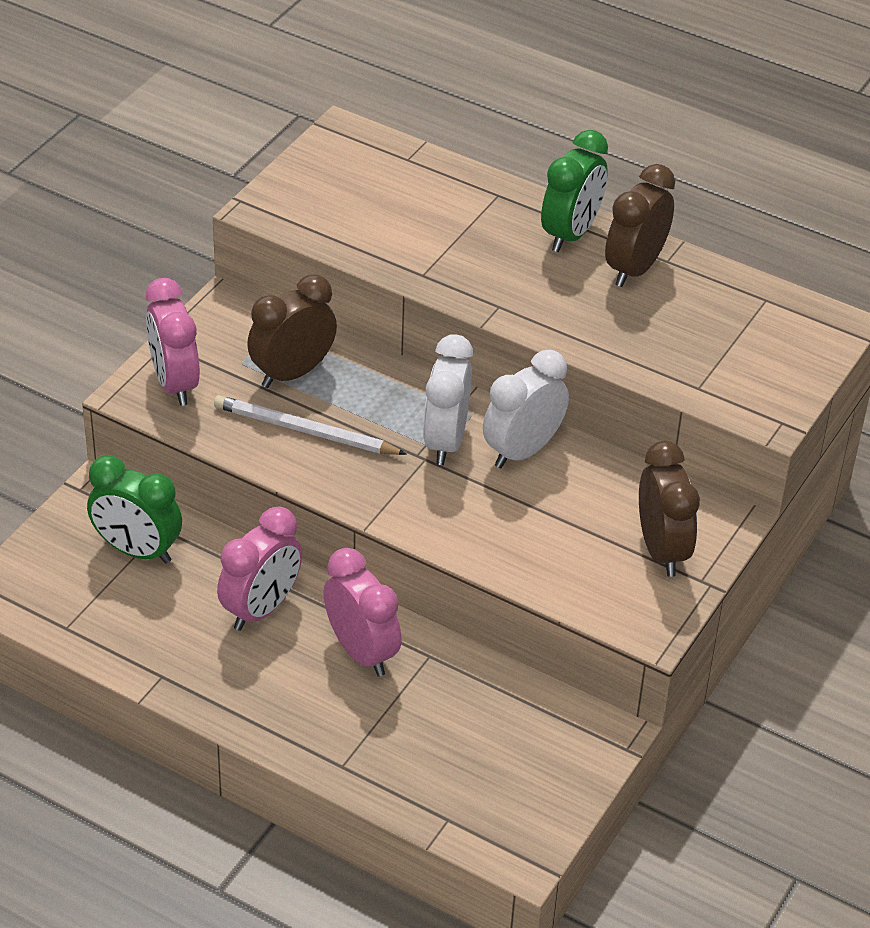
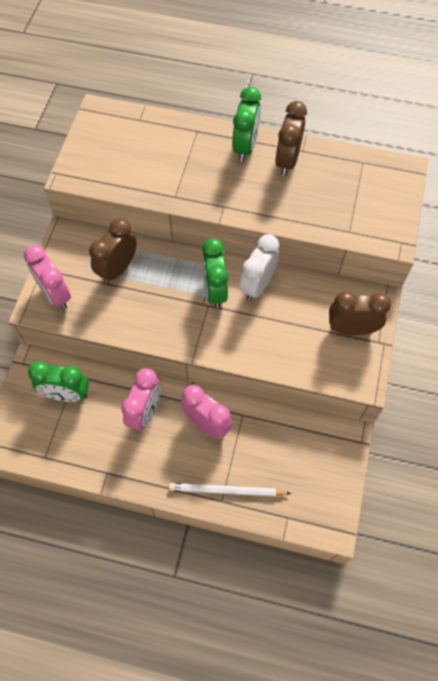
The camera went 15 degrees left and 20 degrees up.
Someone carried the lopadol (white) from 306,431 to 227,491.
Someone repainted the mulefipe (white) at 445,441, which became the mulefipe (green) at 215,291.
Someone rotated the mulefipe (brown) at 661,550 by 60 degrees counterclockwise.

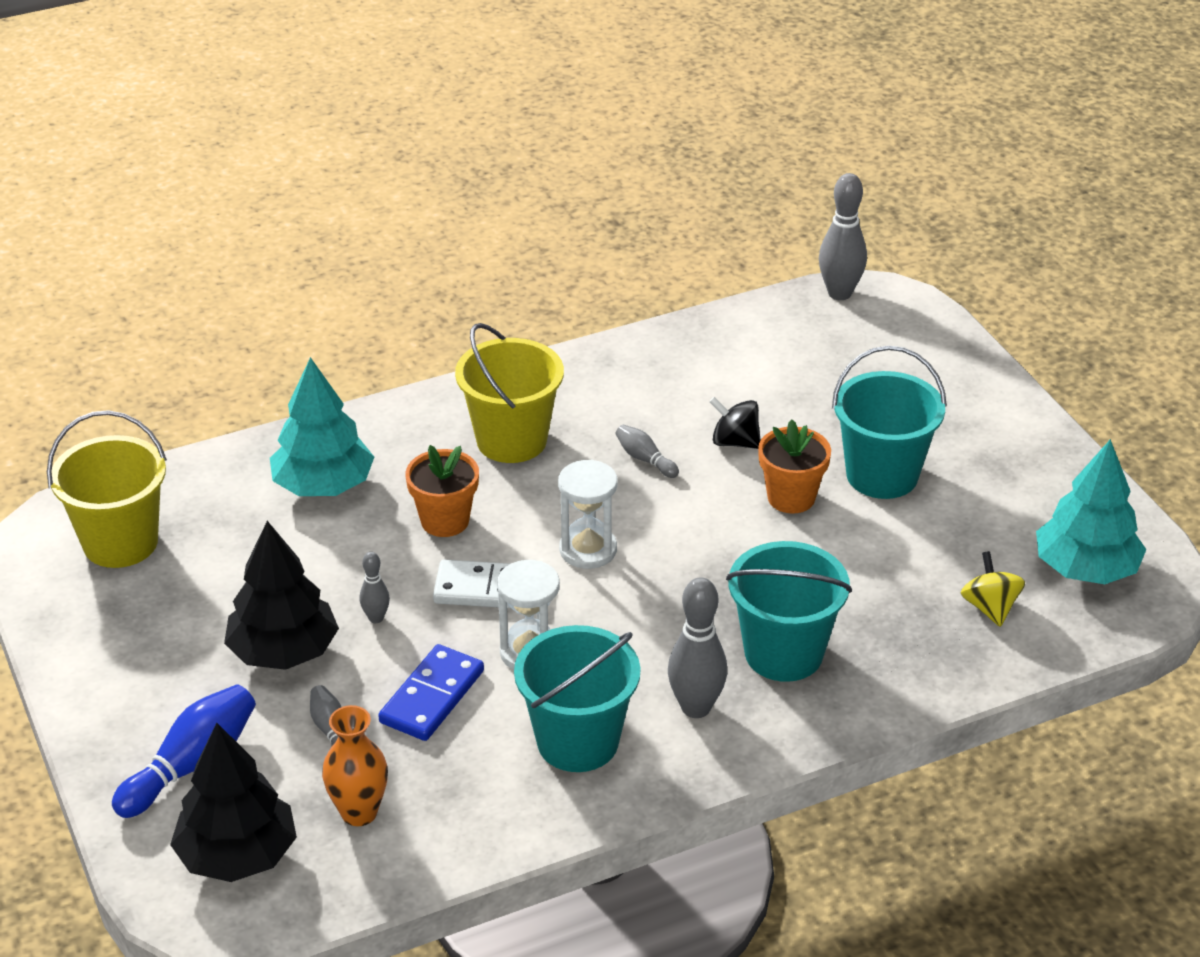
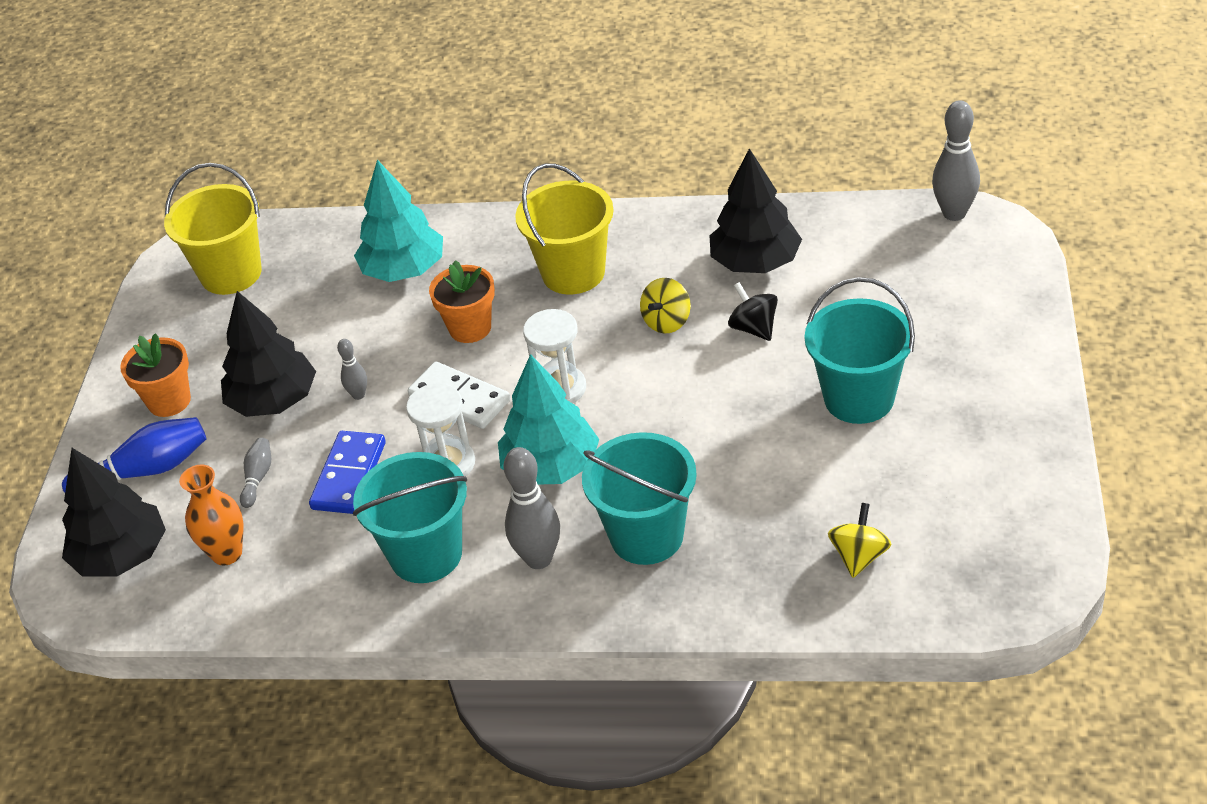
The camera went 35 degrees right and 5 degrees up.
Someone put down the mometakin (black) at 755,262.
Someone carried the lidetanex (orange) from 791,497 to 169,401.
Someone carried the mometakin (turquoise) from 1086,569 to 551,467.
Someone swapped the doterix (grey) at 645,459 for the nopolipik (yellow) at 667,321.
Someone rotated the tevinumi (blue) at 432,696 by 45 degrees counterclockwise.

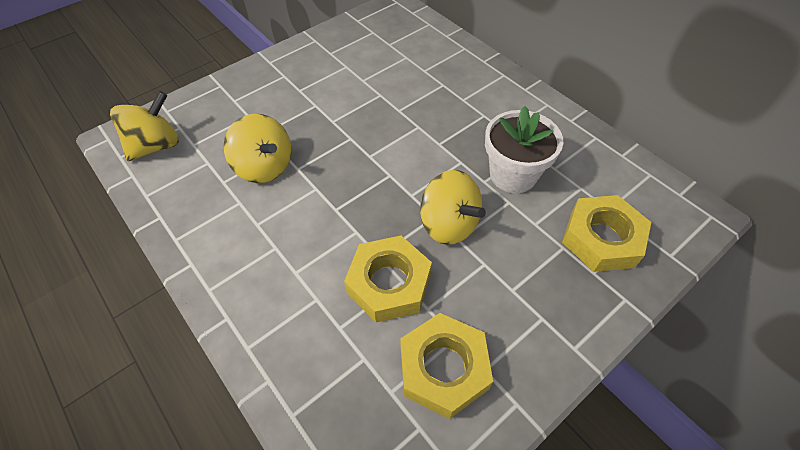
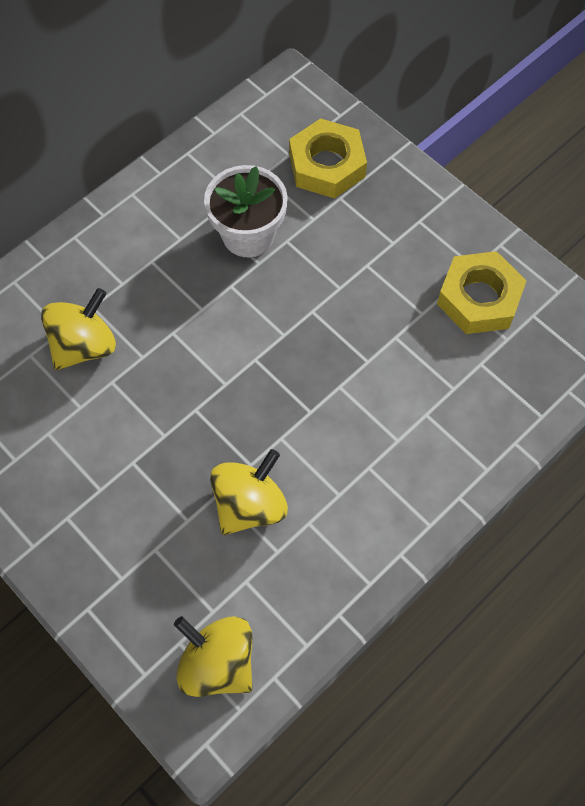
The camera went 95 degrees left and 10 degrees up.
Someone took away the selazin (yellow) at 389,283.
Someone carried the nopolipik (yellow) from 449,224 to 84,346.

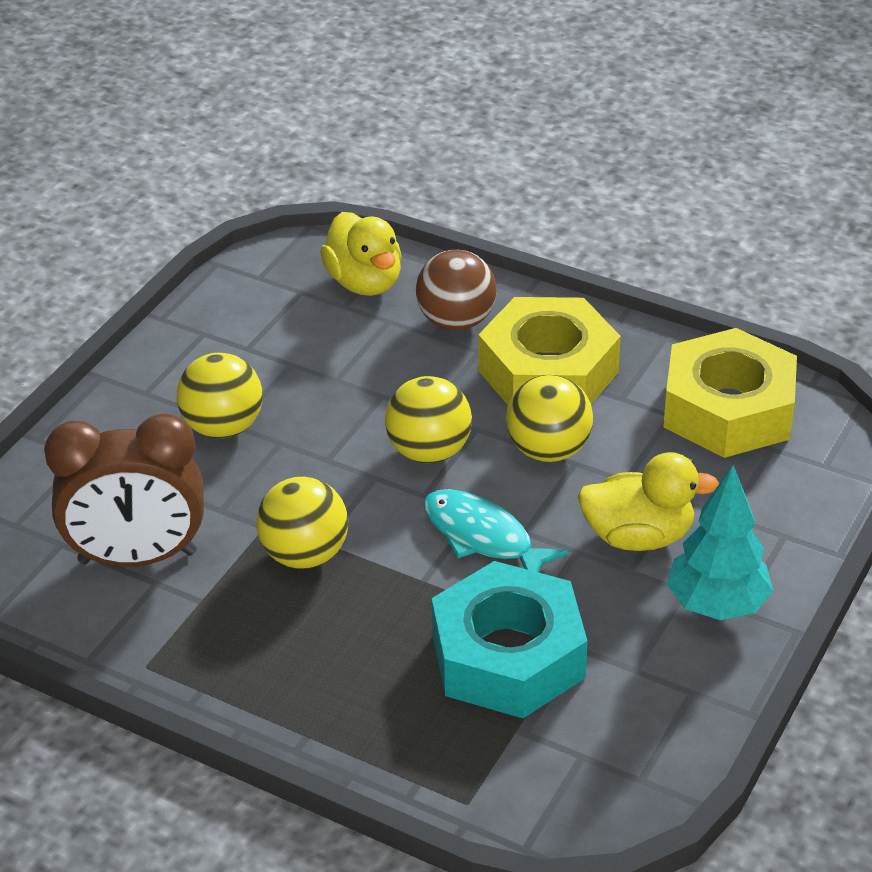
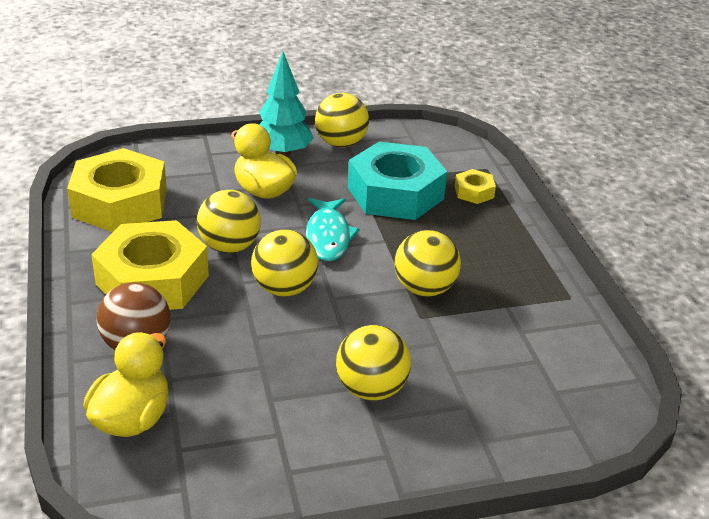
The camera went 135 degrees left and 5 degrees down.
Someone took away the mulefipe (brown) at 138,557.
Someone put down the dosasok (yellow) at 341,143.
Someone put down the selazin (yellow) at 474,192.

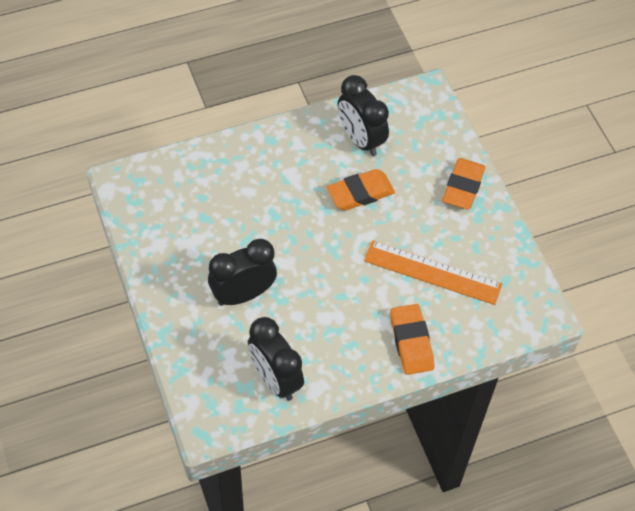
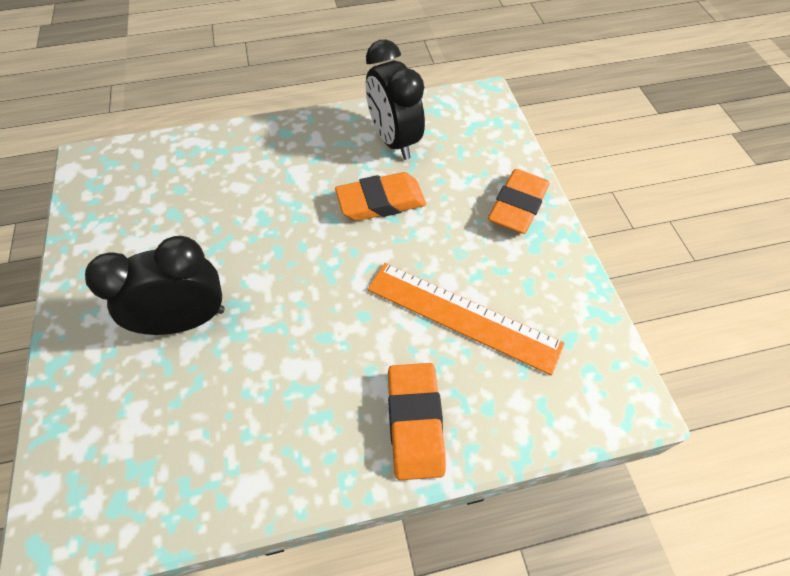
The camera went 10 degrees right and 0 degrees up.
Someone took away the mulefipe (black) at 275,379.

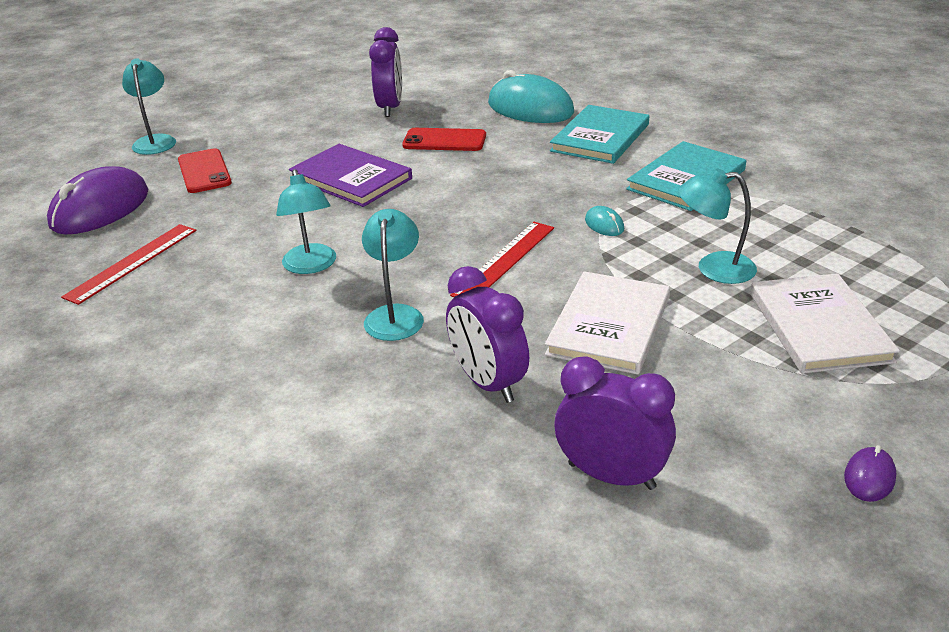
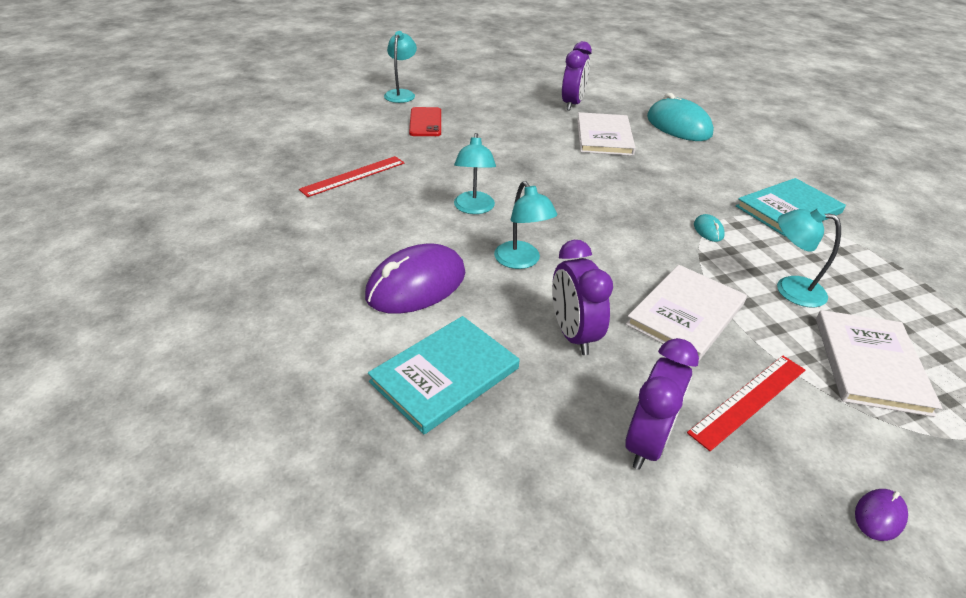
The camera went 15 degrees right and 5 degrees up.
Someone took away the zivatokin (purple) at 351,178.
Someone carried the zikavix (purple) from 100,209 to 416,285.
Someone carried the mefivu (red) from 504,260 to 749,400.
Someone carried the zivatokin (turquoise) from 600,138 to 445,375.
Someone swapped the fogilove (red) at 444,140 for the zivatokin (white) at 604,137.
Someone rotated the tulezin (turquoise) at 395,315 by 135 degrees clockwise.
Someone rotated the mulefipe (purple) at 611,476 by 75 degrees clockwise.

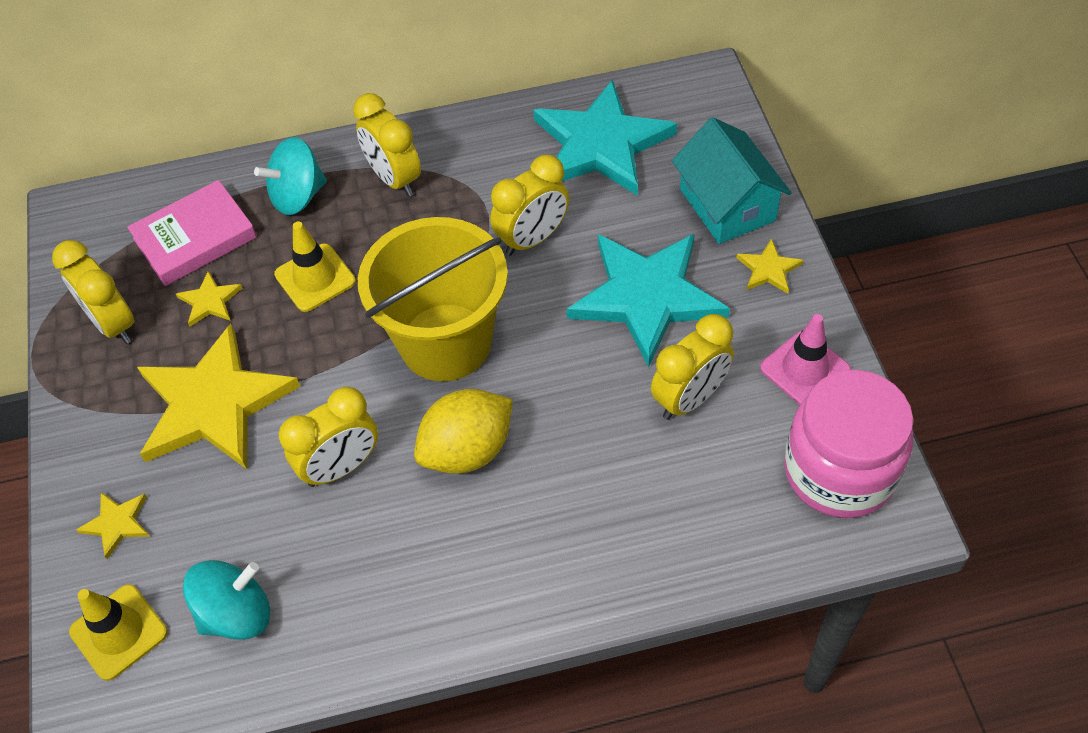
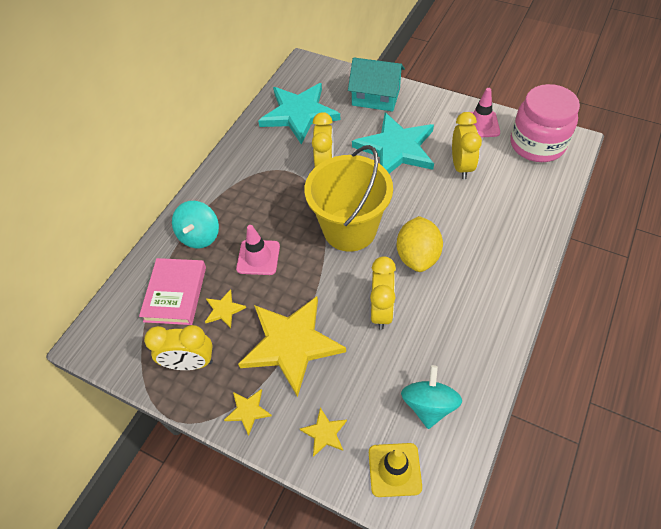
The camera went 50 degrees left and 0 degrees up.
Someone took away the mulefipe (yellow) at 394,179.
Someone carried the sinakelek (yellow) from 768,269 to 248,411.
Someone repainted the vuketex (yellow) at 315,278, which became the vuketex (pink) at 258,257.

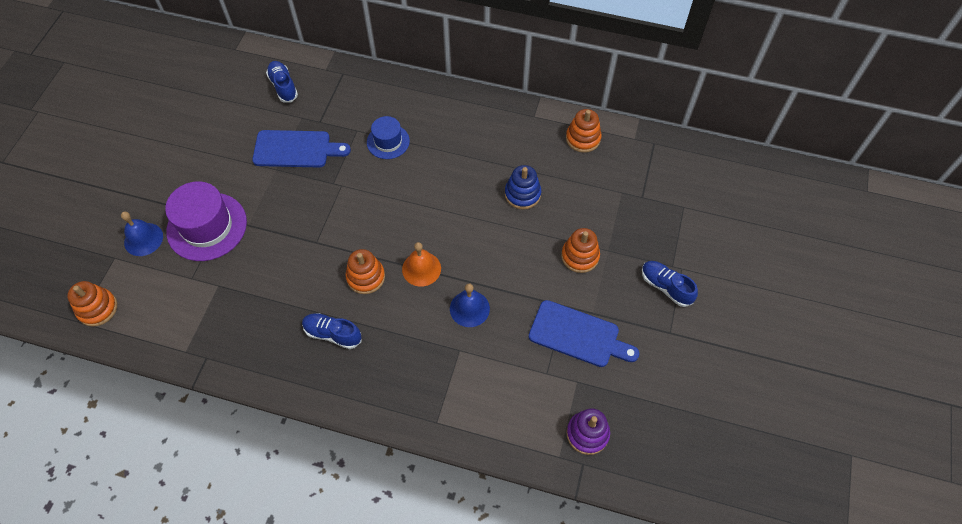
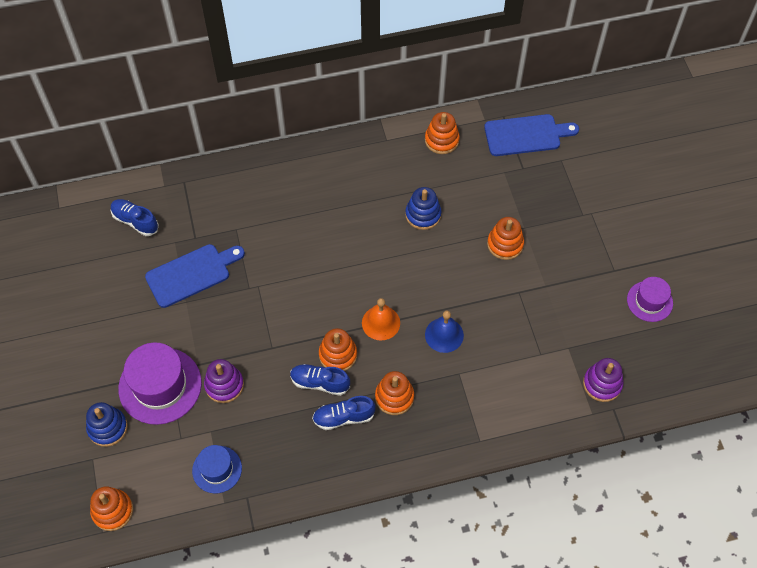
The camera went 30 degrees left and 0 degrees up.
Someone put down the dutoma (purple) at 224,385.
Someone put down the dutoma (orange) at 394,397.
Someone put down the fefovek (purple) at 649,301.
Someone carried the fefovek (blue) from 388,141 to 217,469.
Someone carried the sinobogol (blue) from 578,335 to 526,135.
Someone carried the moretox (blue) from 666,287 to 320,383.
Someone swapped the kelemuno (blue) at 143,239 for the dutoma (blue) at 107,428.

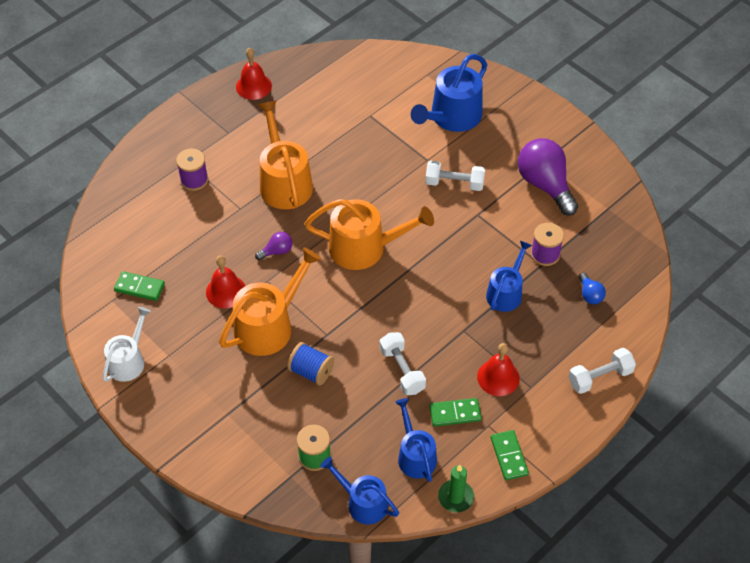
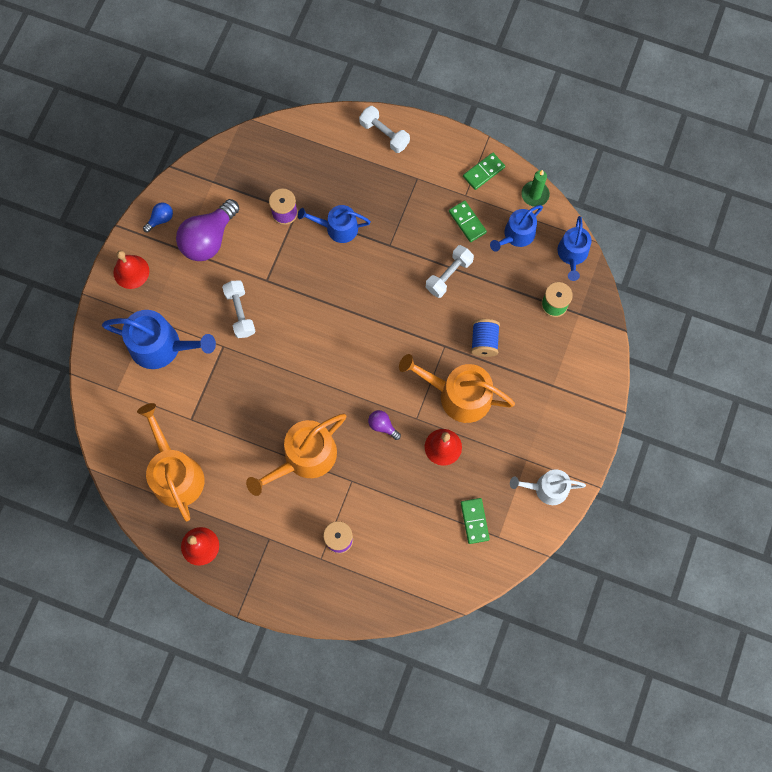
The camera went 115 degrees left and 20 degrees up.
Someone carried the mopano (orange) from 364,247 to 175,474.
Someone carried the kelemuno (red) from 498,377 to 131,272.
Someone carried the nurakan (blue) from 590,295 to 160,219.

